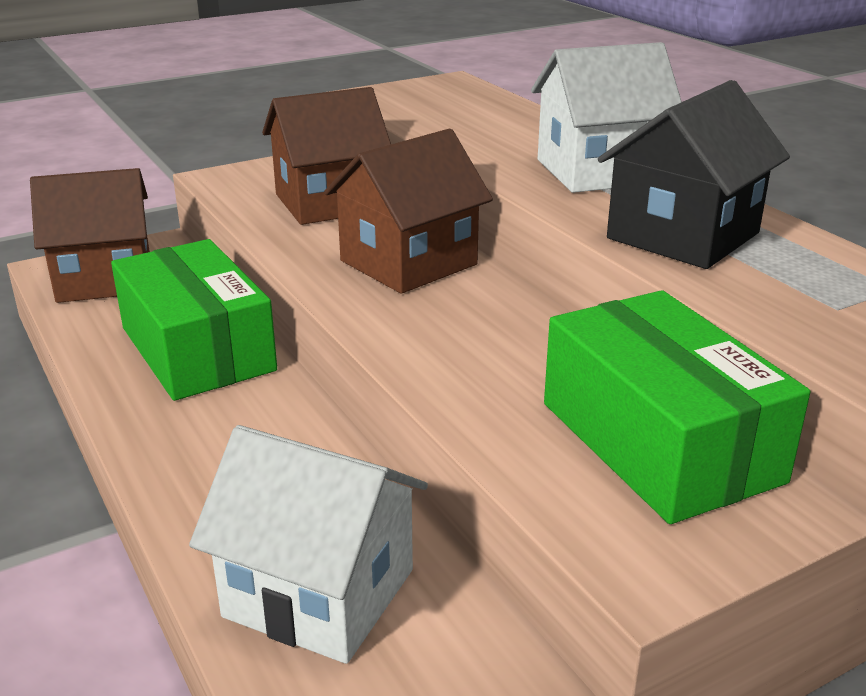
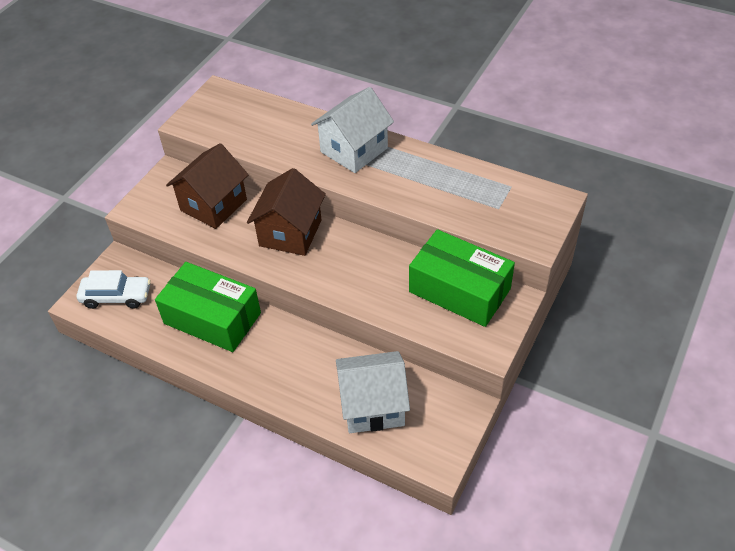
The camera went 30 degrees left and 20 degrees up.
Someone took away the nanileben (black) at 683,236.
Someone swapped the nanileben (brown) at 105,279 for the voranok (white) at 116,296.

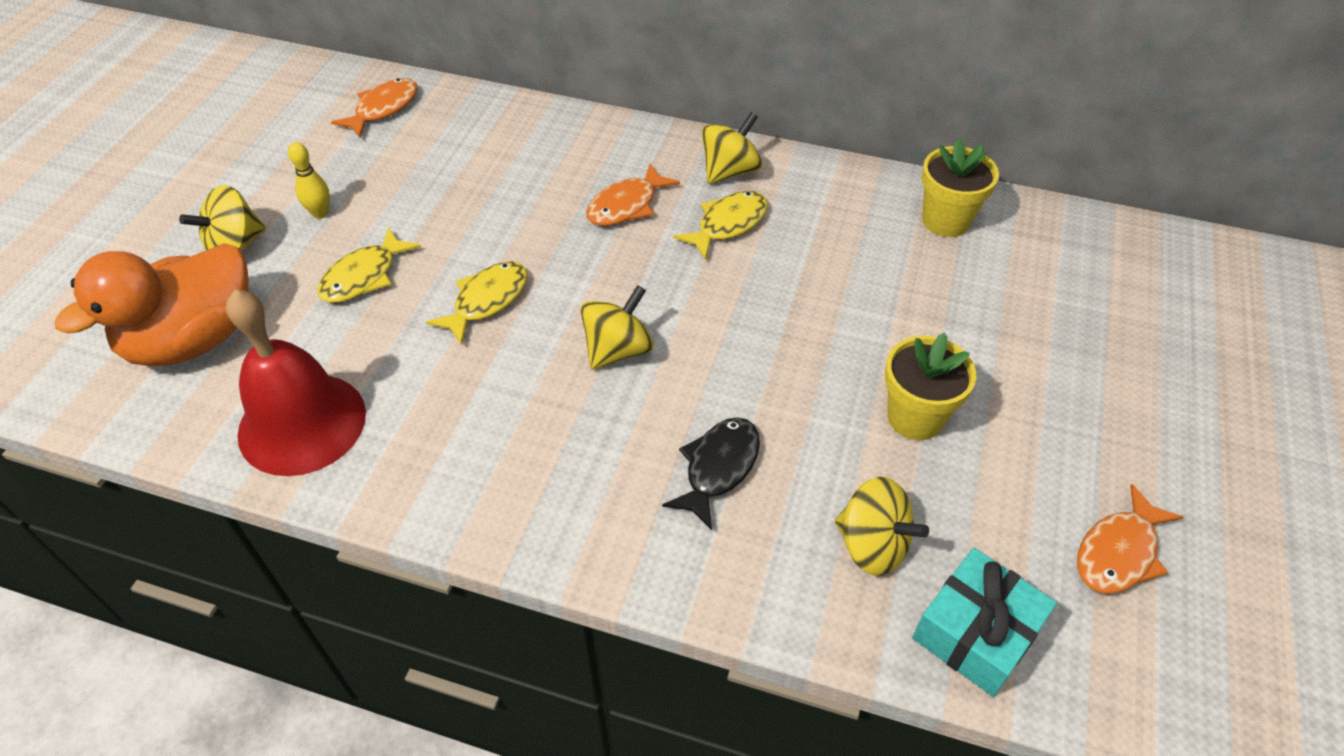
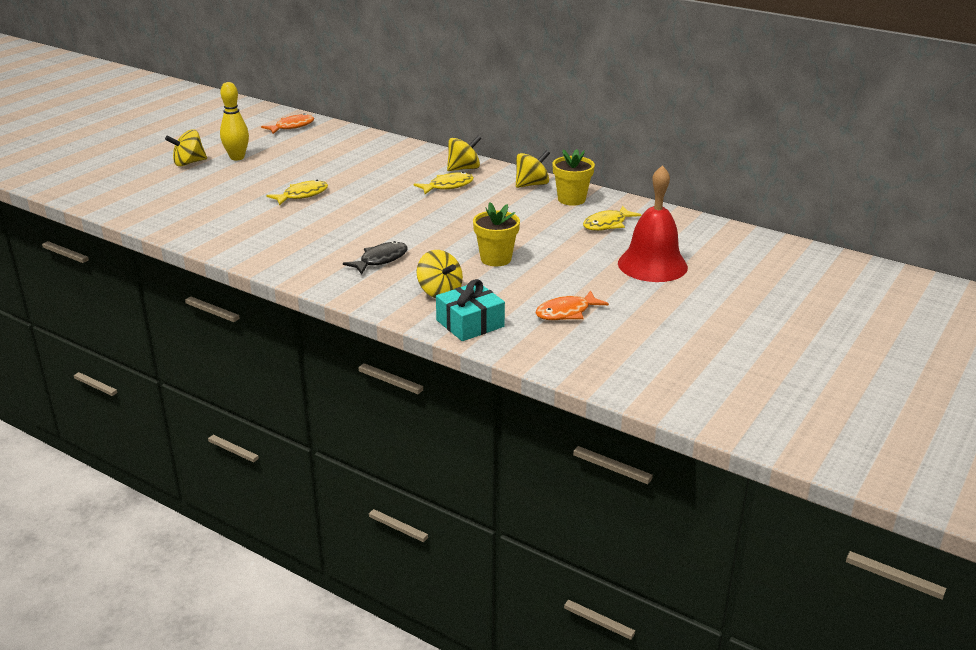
The camera went 15 degrees right and 20 degrees down.
Someone took away the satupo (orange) at 194,340.
Someone took away the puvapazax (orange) at 626,205.
Someone carried the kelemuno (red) from 302,423 to 652,265.
Someone carried the puvapazax (yellow) from 364,276 to 607,224.
Someone carried the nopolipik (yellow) from 618,350 to 531,184.
Someone scaled the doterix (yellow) at 320,213 by 1.65.

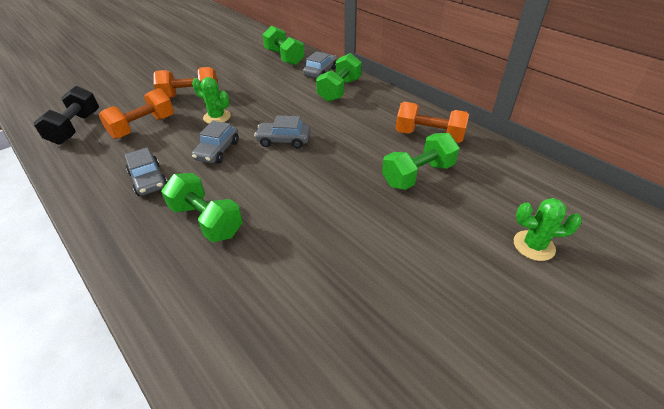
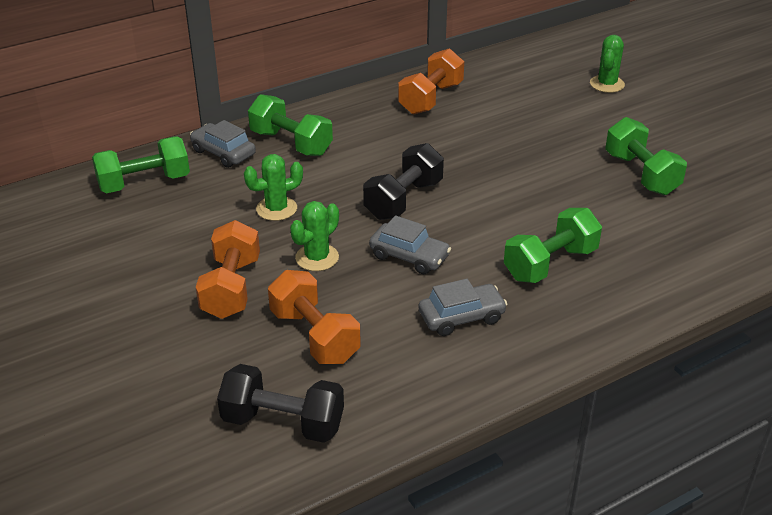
The camera went 80 degrees left and 5 degrees down.
Someone put down the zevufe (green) at 276,209.
Someone carried the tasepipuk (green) from 418,175 to 641,174.
Someone swapped the voranok (grey) at 284,140 for the tasepipuk (black) at 403,200.

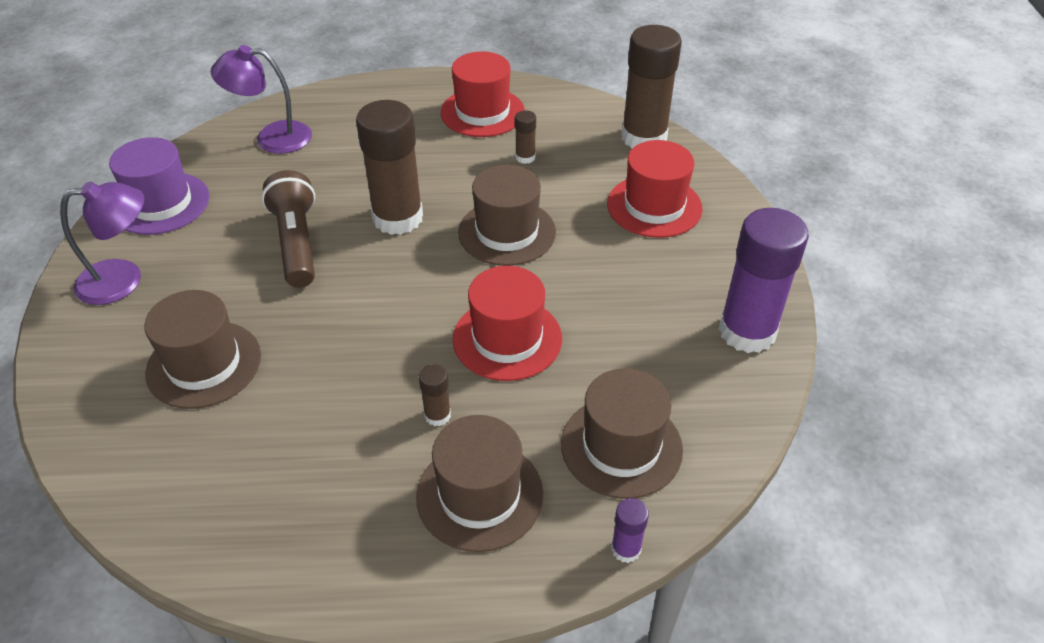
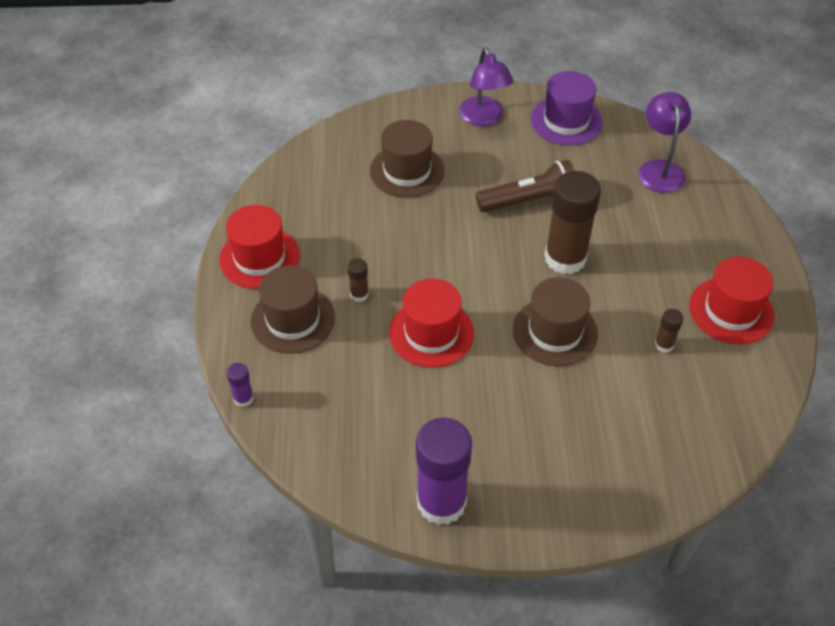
The camera went 90 degrees right and 5 degrees up.
Someone took away the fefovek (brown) at 621,446.
Someone took away the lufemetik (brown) at 644,137.
Someone carried the fefovek (red) from 654,206 to 259,258.

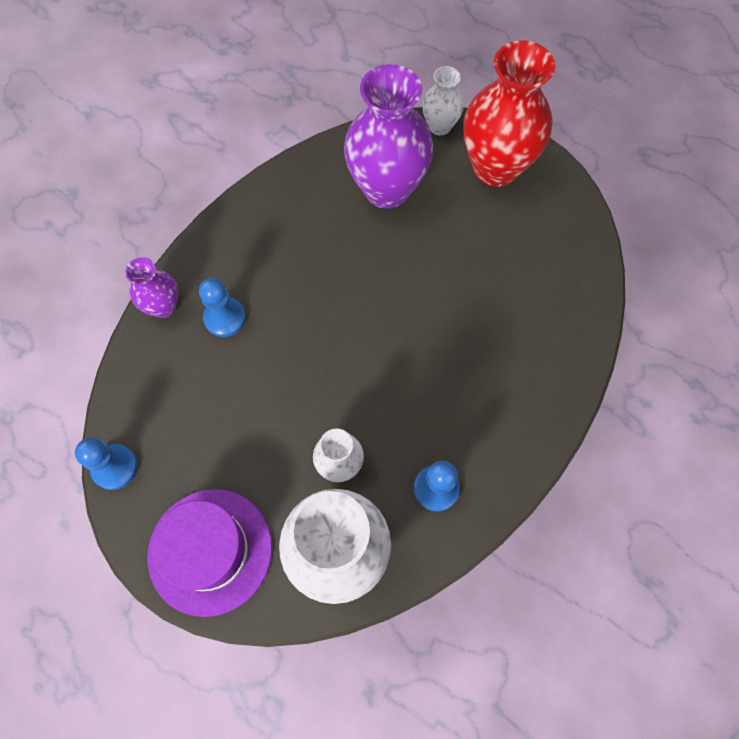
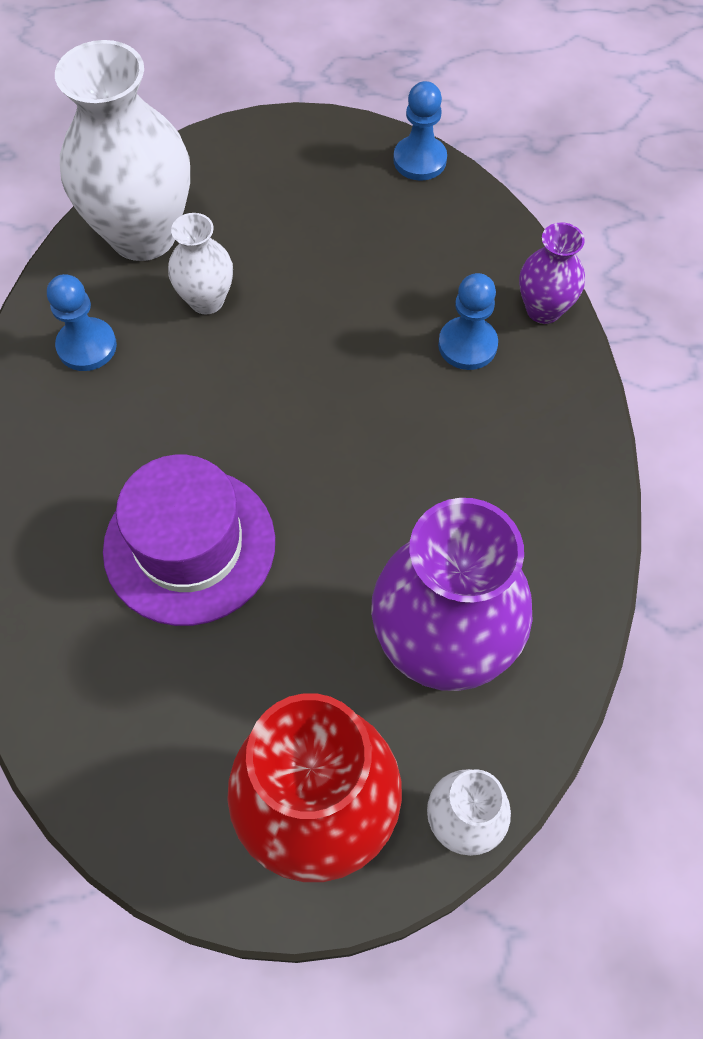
The camera went 140 degrees right and 5 degrees down.
Someone carried the fefovek (purple) from 210,551 to 189,545.

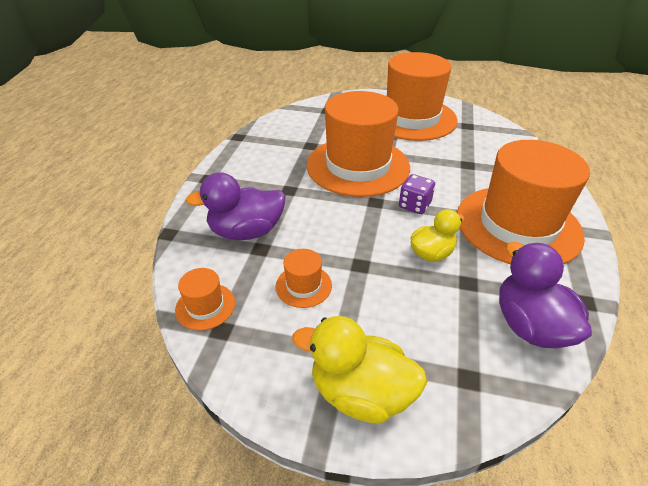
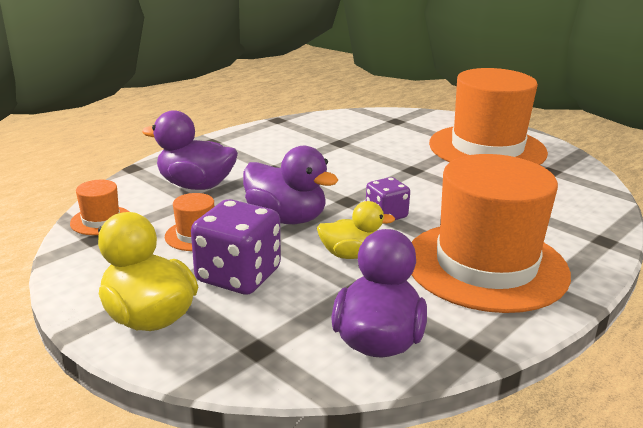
The camera went 30 degrees right and 15 degrees down.
Someone took away the fefovek (orange) at 358,166.
Someone put down the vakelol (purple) at 238,276.
Someone put down the satupo (purple) at 286,218.

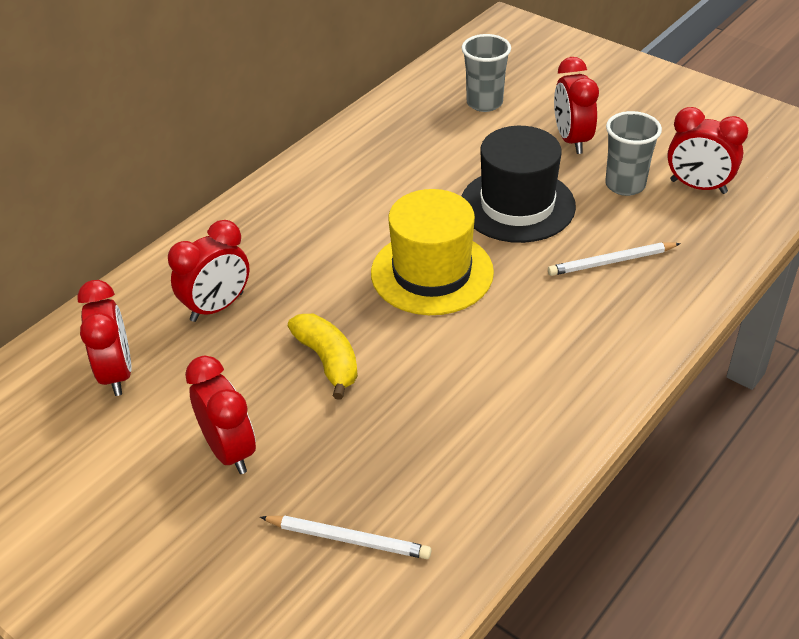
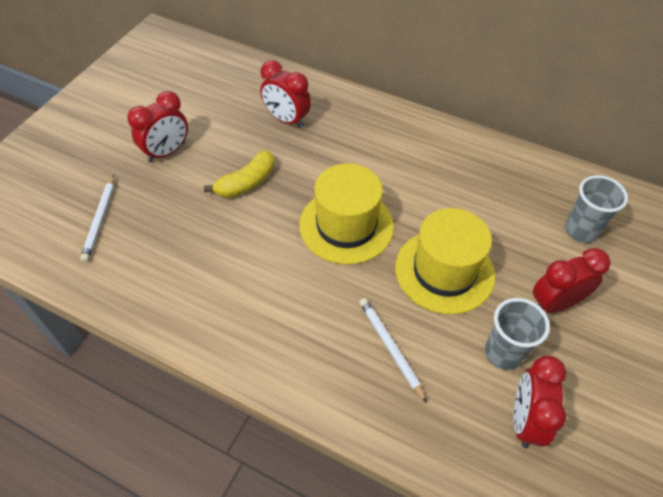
The camera went 75 degrees right and 10 degrees up.
Someone took away the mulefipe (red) at 117,373.
Someone repainted the fefovek (black) at 517,205, which became the fefovek (yellow) at 444,271.

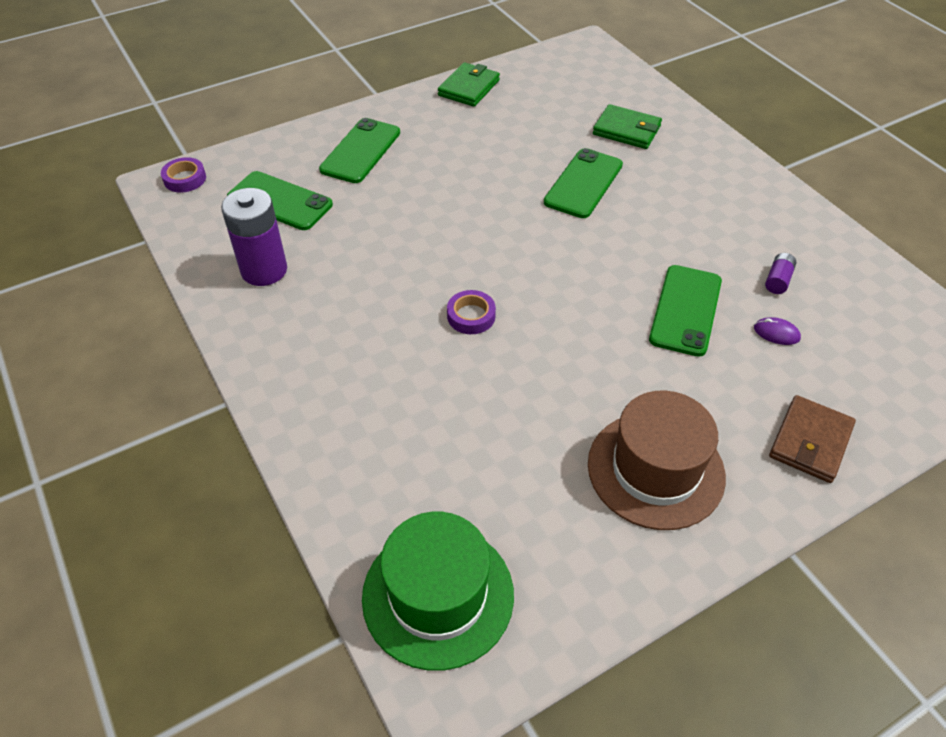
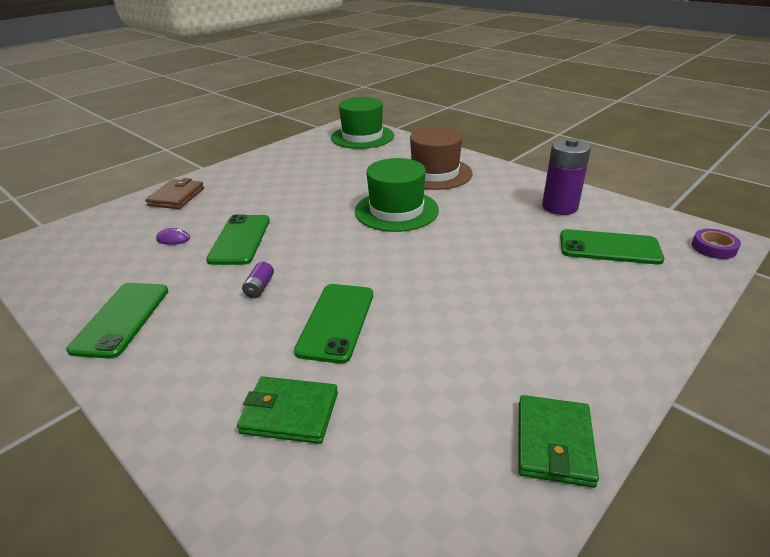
The camera went 165 degrees right and 15 degrees down.
Someone carried the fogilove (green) from 361,151 to 121,319.
Someone carried the fefovek (brown) from 655,469 to 435,173.
Someone carried the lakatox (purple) from 778,280 to 259,287.
Someone swapped the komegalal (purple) at 471,316 for the fefovek (green) at 396,210.

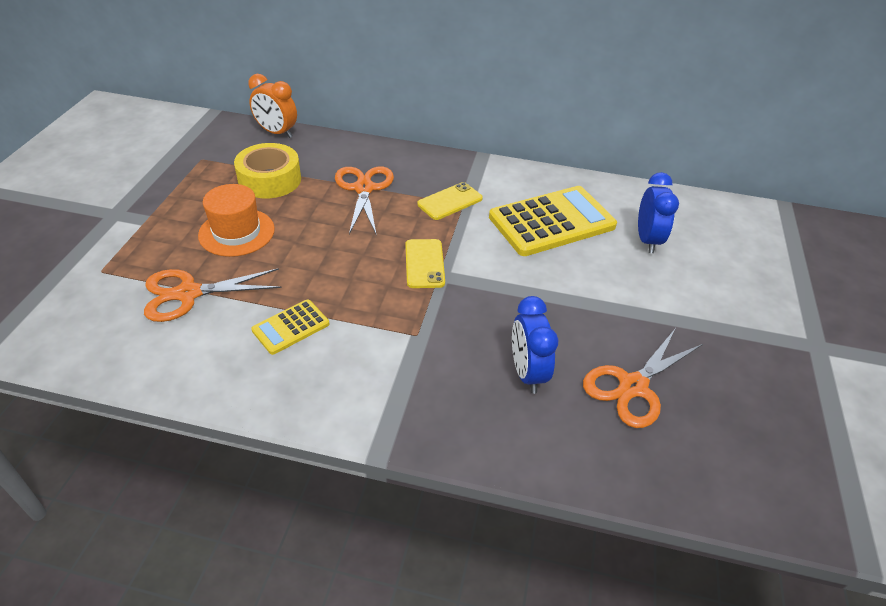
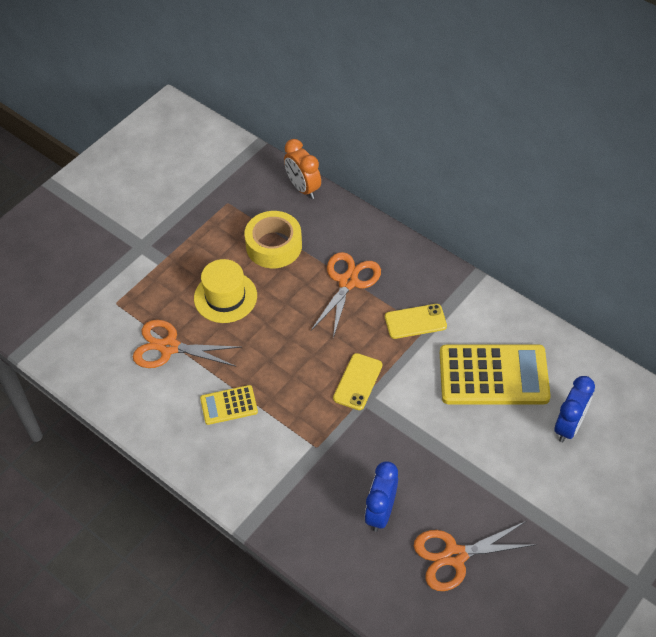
The camera went 30 degrees right and 10 degrees up.
Someone repainted the fefovek (orange) at 236,232, which became the fefovek (yellow) at 225,297.

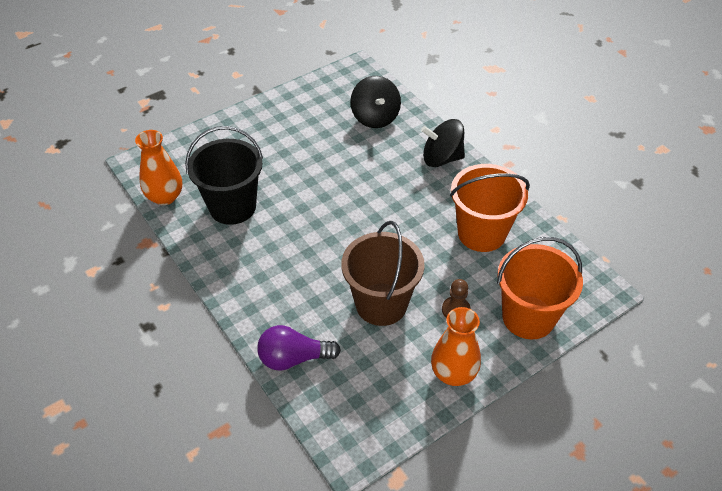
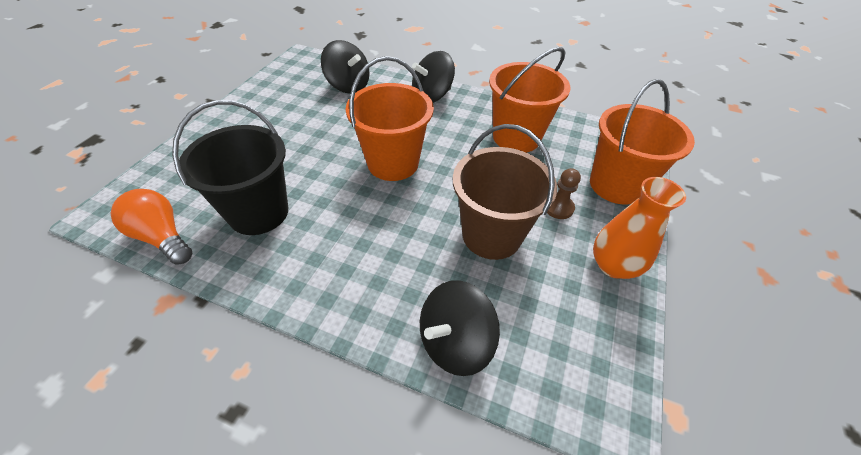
The camera went 35 degrees left and 0 degrees up.
Someone put down the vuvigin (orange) at 393,163.
Someone swapped the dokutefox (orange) at 165,197 for the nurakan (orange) at 162,237.
Someone swapped the nurakan (purple) at 293,358 for the nopolipik (black) at 454,342.

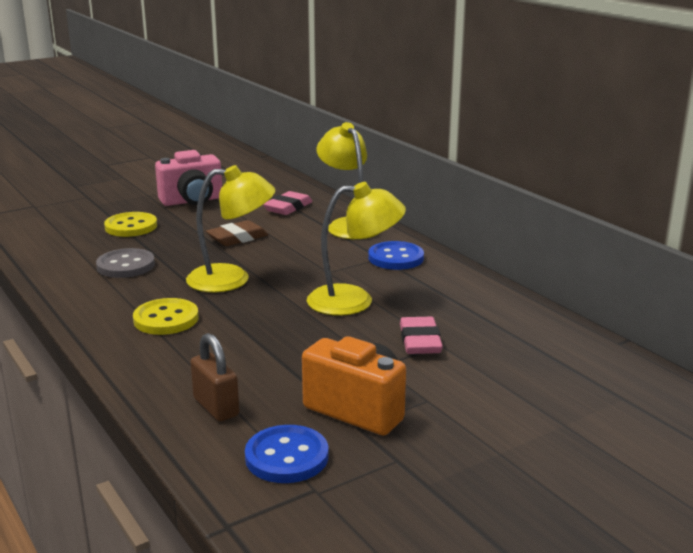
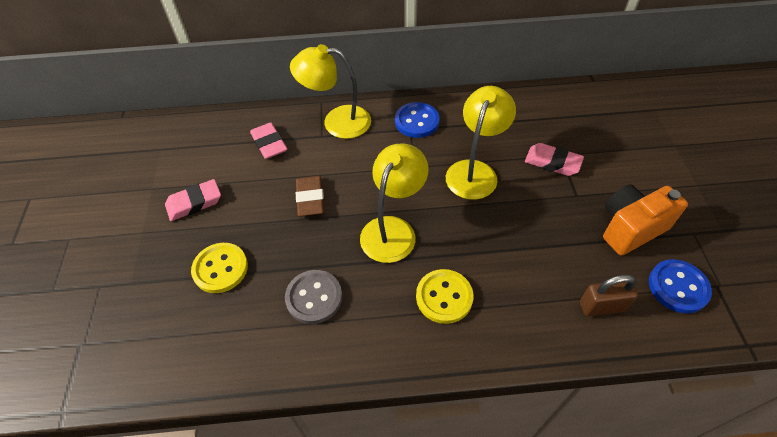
The camera went 60 degrees left and 30 degrees up.
Someone swapped the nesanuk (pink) at 192,201 for the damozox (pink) at 194,203.

